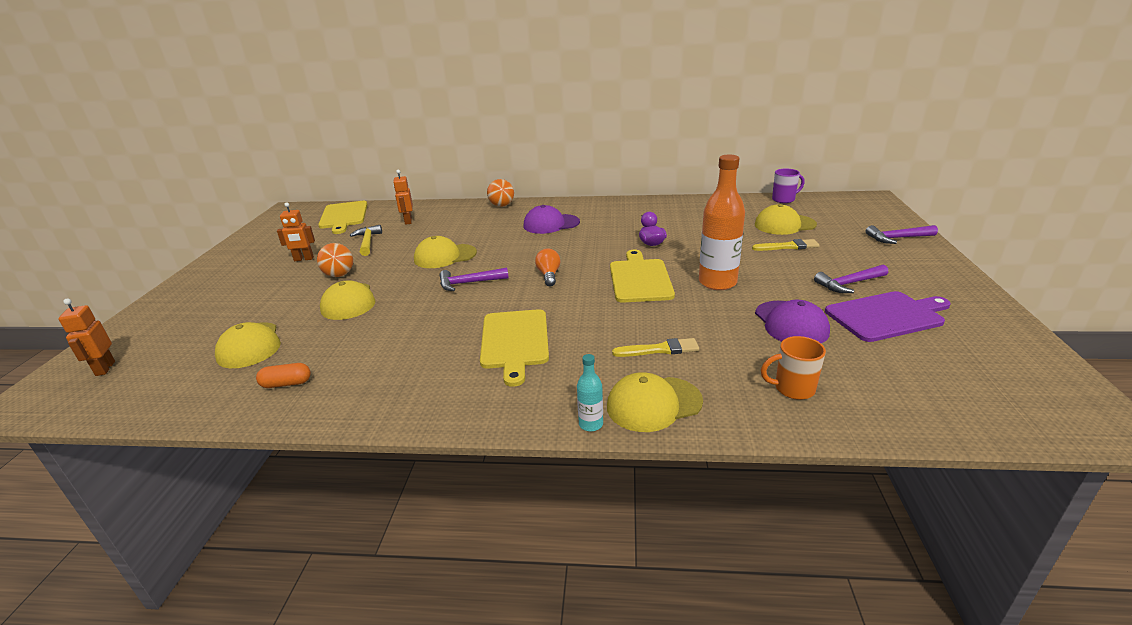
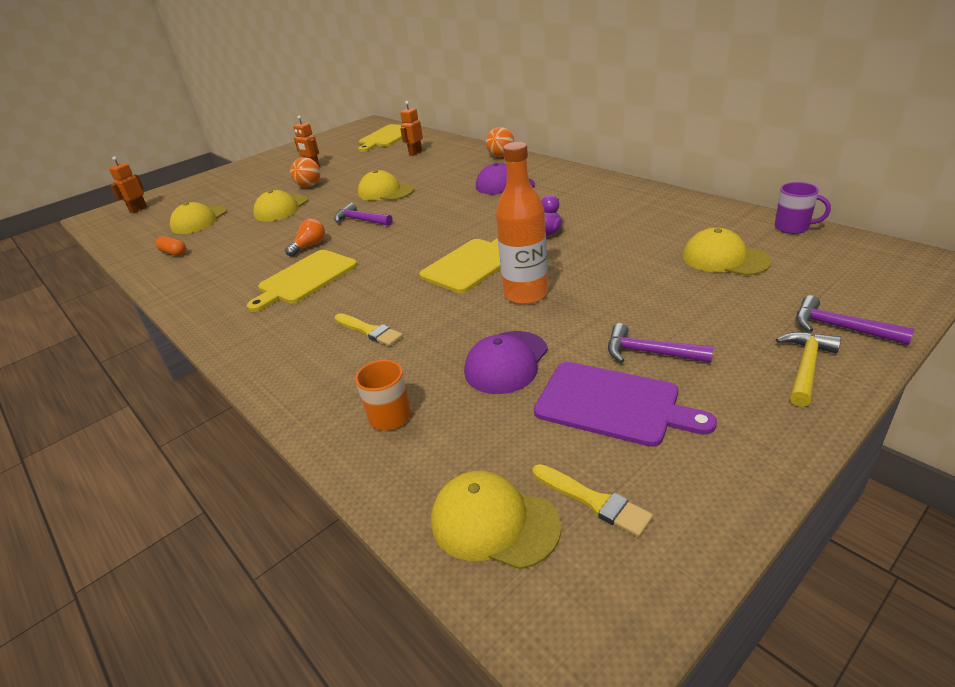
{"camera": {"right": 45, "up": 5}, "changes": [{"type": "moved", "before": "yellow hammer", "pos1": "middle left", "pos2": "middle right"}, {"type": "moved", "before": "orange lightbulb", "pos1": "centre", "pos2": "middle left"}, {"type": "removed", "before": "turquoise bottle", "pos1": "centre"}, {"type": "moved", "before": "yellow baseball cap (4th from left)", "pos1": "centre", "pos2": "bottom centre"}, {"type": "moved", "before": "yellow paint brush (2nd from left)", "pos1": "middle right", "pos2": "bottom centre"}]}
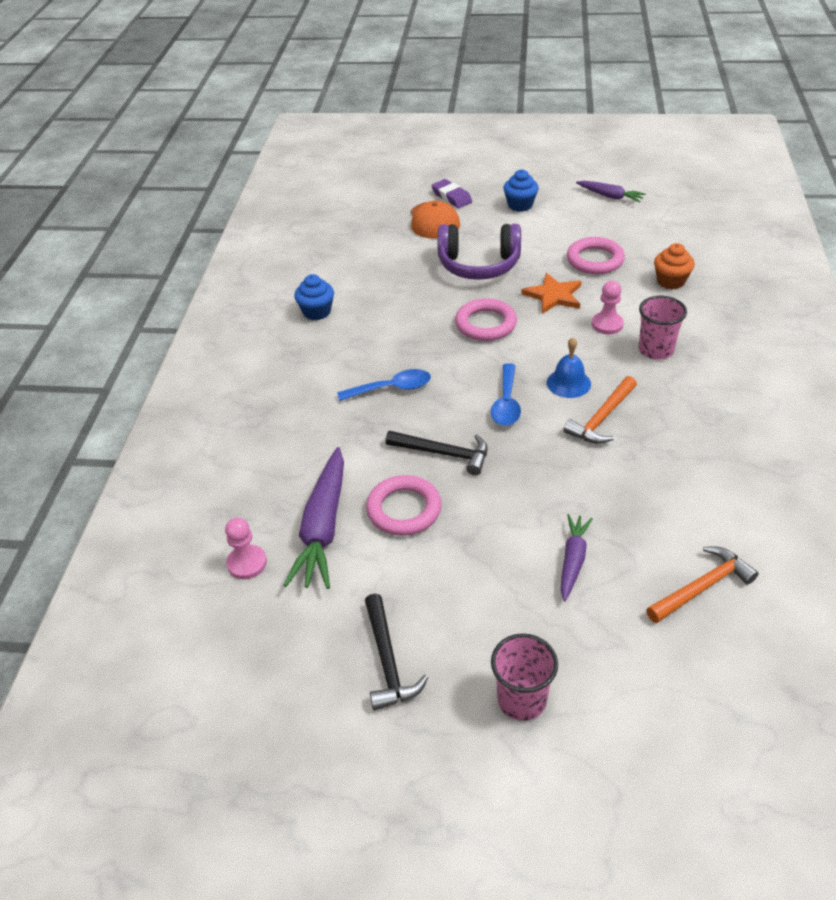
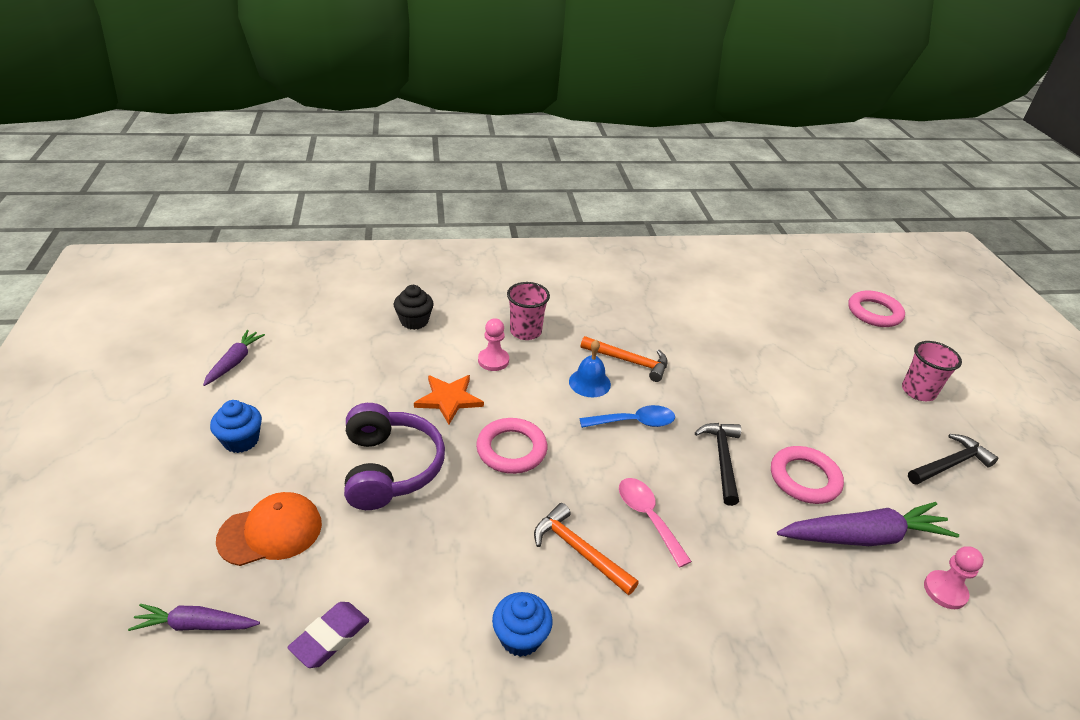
{"camera": {"right": -110, "up": -5}, "changes": [{"type": "recoloured", "before": "blue spoon (1st from left)", "after": "rose-pink spoon", "pos1": "centre", "pos2": "bottom centre"}, {"type": "moved", "before": "purple eraser", "pos1": "top centre", "pos2": "bottom left"}, {"type": "moved", "before": "purple carrot (2nd from left in the first image)", "after": "purple carrot (1st from left)", "pos1": "middle right", "pos2": "bottom left"}, {"type": "moved", "before": "rose-pink hoop (3rd from left)", "pos1": "top right", "pos2": "middle right"}, {"type": "moved", "before": "orange hammer (2nd from left in the first image)", "after": "orange hammer (1st from left)", "pos1": "middle right", "pos2": "bottom centre"}, {"type": "recoloured", "before": "orange muffin", "after": "jet-black muffin", "pos1": "top right", "pos2": "centre"}]}
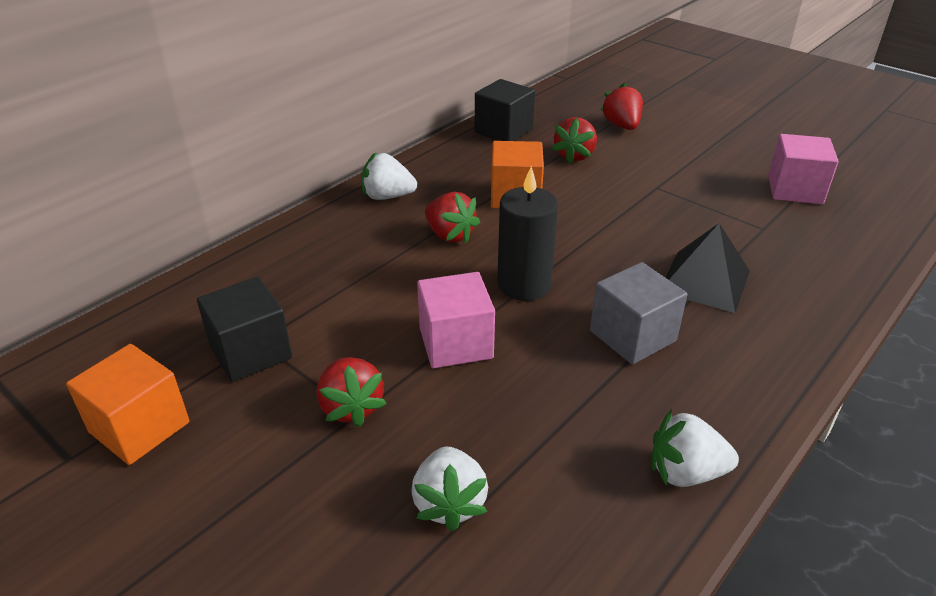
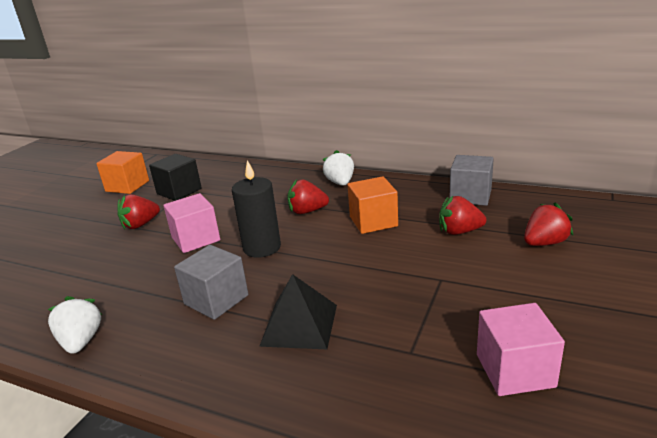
{"camera": {"right": 75, "up": -10}, "changes": [{"type": "removed", "before": "snow-white toy strawberry (2nd from left)", "pos1": "bottom centre"}, {"type": "turned", "before": "red toy strawberry (2nd from left)", "pos1": "centre", "pos2": "centre", "turn": 60}, {"type": "recoloured", "before": "jet-black solid cube (2nd from left)", "after": "grey solid cube (2nd from left)", "pos1": "top centre", "pos2": "middle right"}]}
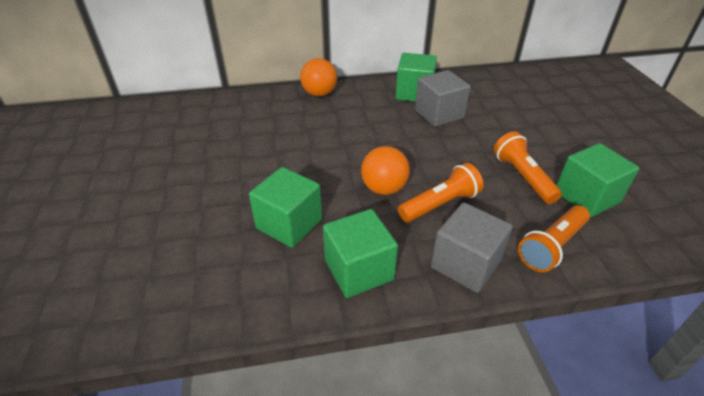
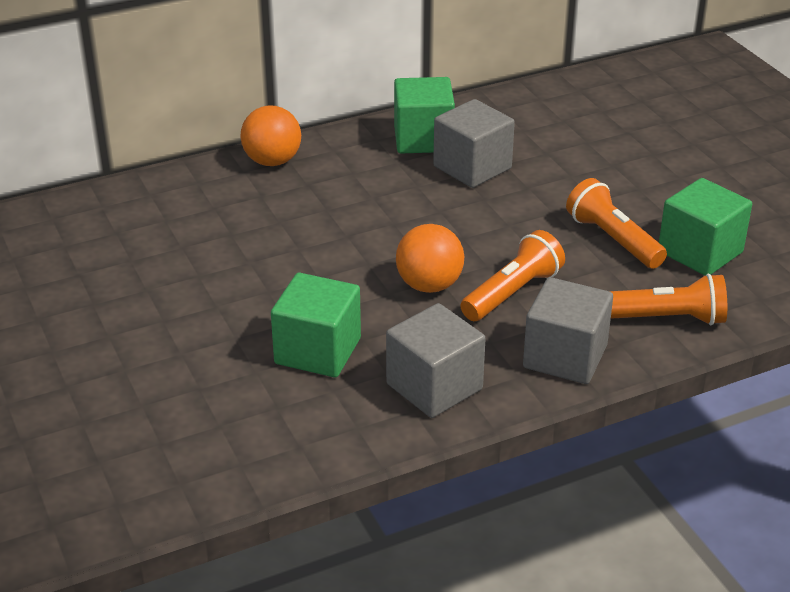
{"camera": {"right": -15, "up": -5}, "changes": [{"type": "recoloured", "before": "leaf-green solid cube (2nd from left)", "after": "grey solid cube (1st from left)", "pos1": "centre", "pos2": "centre"}, {"type": "turned", "before": "orange flashlight (3rd from left)", "pos1": "middle right", "pos2": "middle right", "turn": -120}]}
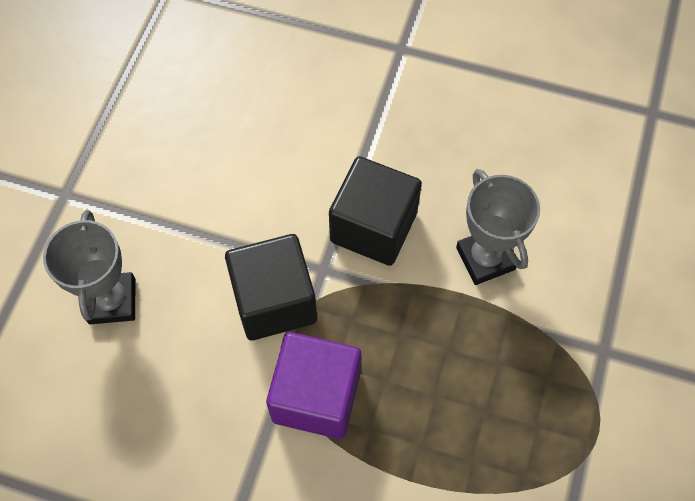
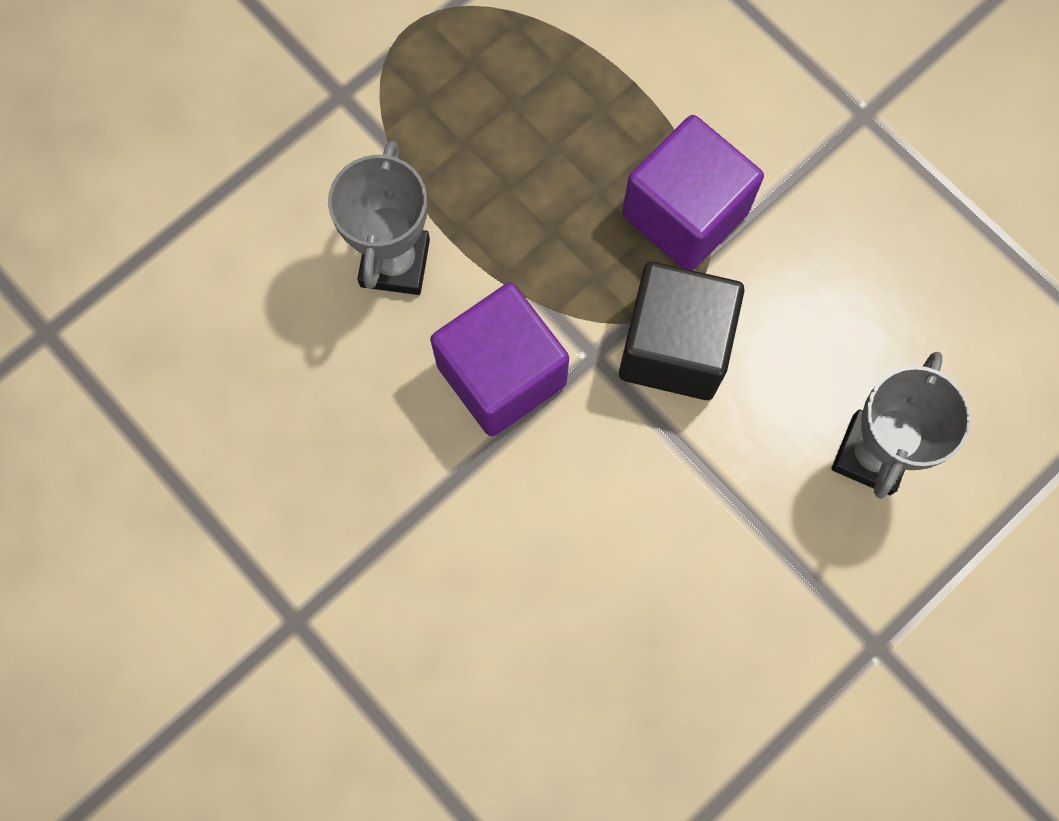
{"camera": {"right": -150, "up": 10}, "changes": [{"type": "recoloured", "before": "jet-black solid cube (2nd from left)", "after": "purple solid cube (1st from left)", "pos1": "centre", "pos2": "centre"}]}
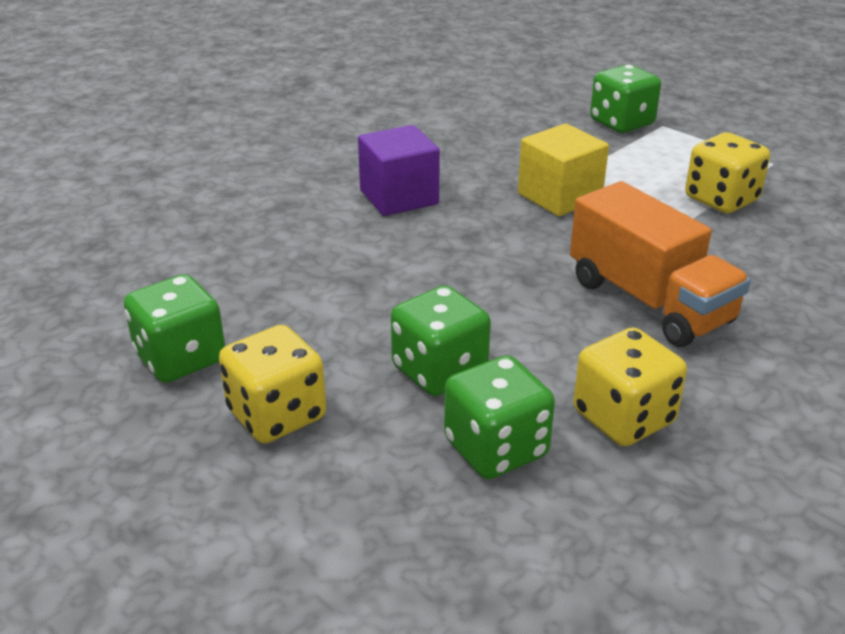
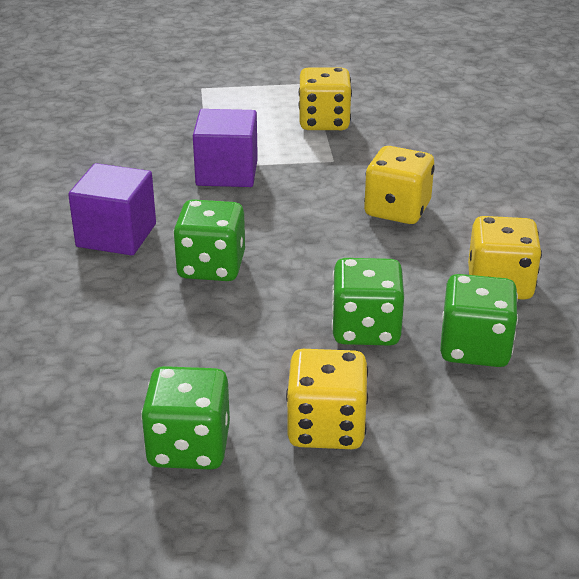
{"camera": {"right": -50, "up": 0}, "changes": [{"type": "recoloured", "before": "yellow solid cube", "after": "purple solid cube (2nd from left)", "pos1": "top centre", "pos2": "top centre"}, {"type": "replaced", "before": "orange lorry", "after": "yellow game die (3rd from left)", "pos1": "middle right", "pos2": "top right"}, {"type": "moved", "before": "leaf-green game die (4th from left in the first image)", "after": "leaf-green game die (2nd from left)", "pos1": "top right", "pos2": "centre"}]}
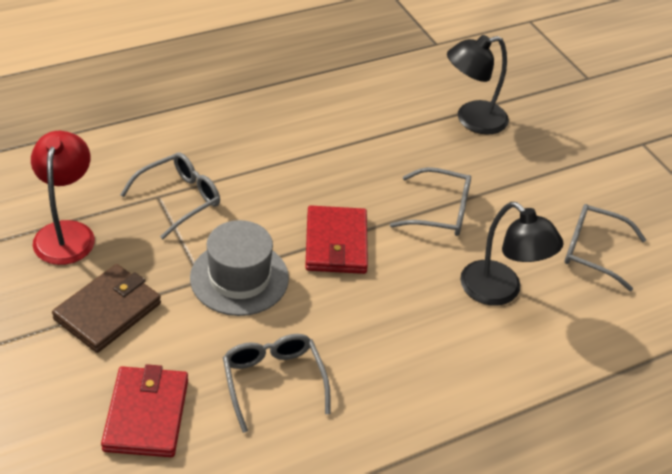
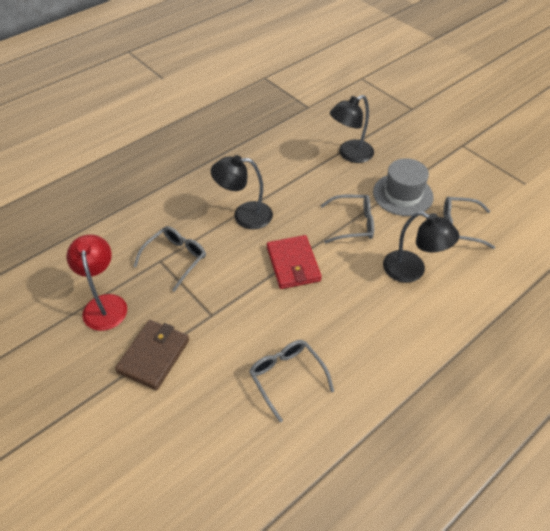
{"camera": {"right": -10, "up": 5}, "changes": [{"type": "removed", "before": "red billfold (1st from left)", "pos1": "bottom left"}, {"type": "moved", "before": "grey hat", "pos1": "centre", "pos2": "middle right"}, {"type": "added", "after": "jet-black lamp (1st from left)", "pos2": "centre"}]}
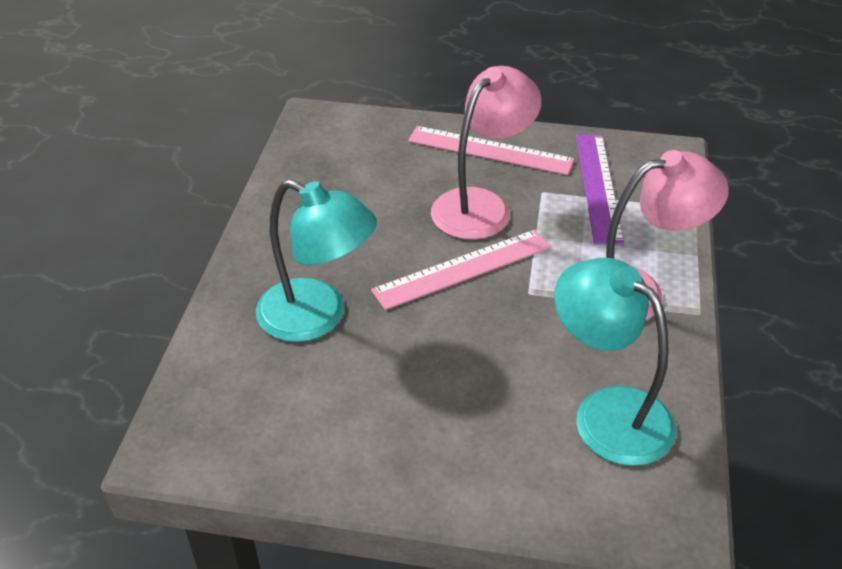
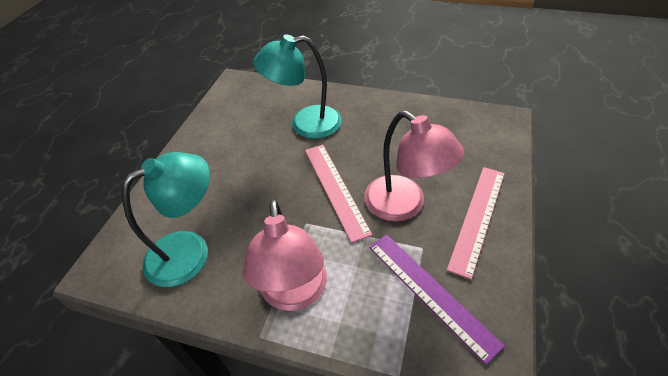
{"camera": {"right": 100, "up": 5}, "changes": [{"type": "turned", "before": "turquoise lamp (1st from left in the first image)", "pos1": "centre", "pos2": "top centre", "turn": 45}, {"type": "turned", "before": "purple ruler", "pos1": "middle right", "pos2": "bottom centre", "turn": 45}]}
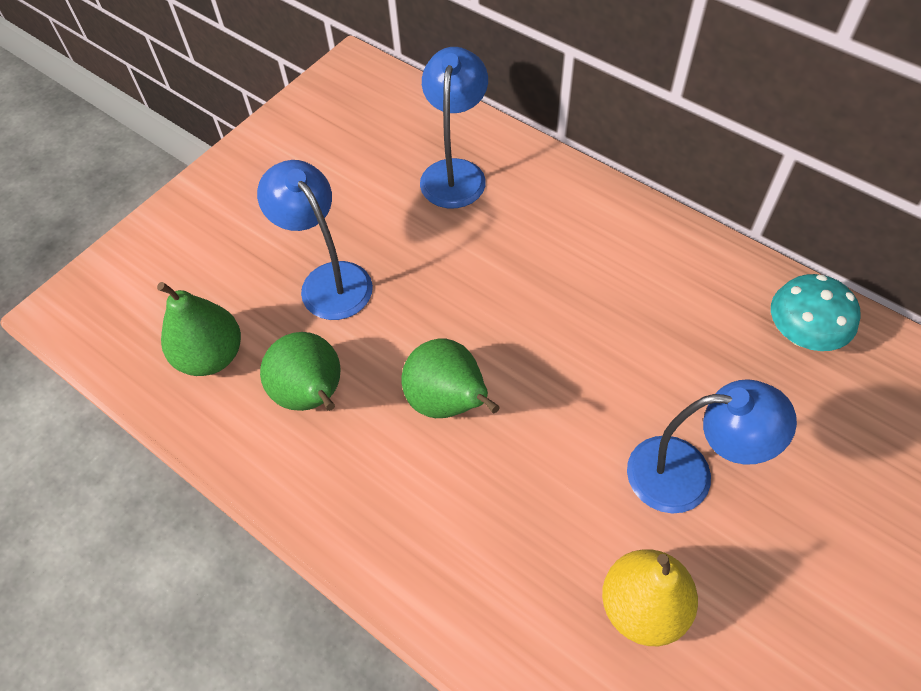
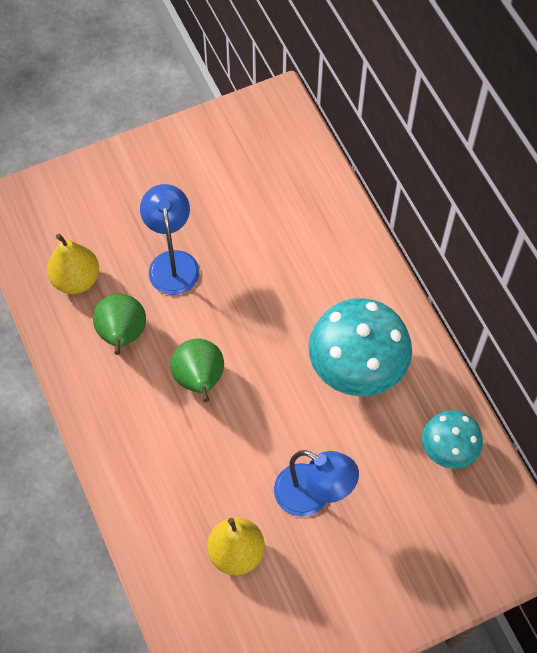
{"camera": {"right": 25, "up": 5}, "changes": [{"type": "recoloured", "before": "leaf-green toy pear (1st from left)", "after": "yellow toy pear (1st from left)", "pos1": "middle left", "pos2": "middle left"}, {"type": "removed", "before": "blue lamp (2nd from left)", "pos1": "top centre"}, {"type": "added", "after": "turquoise mushroom (1st from left)", "pos2": "middle right"}]}
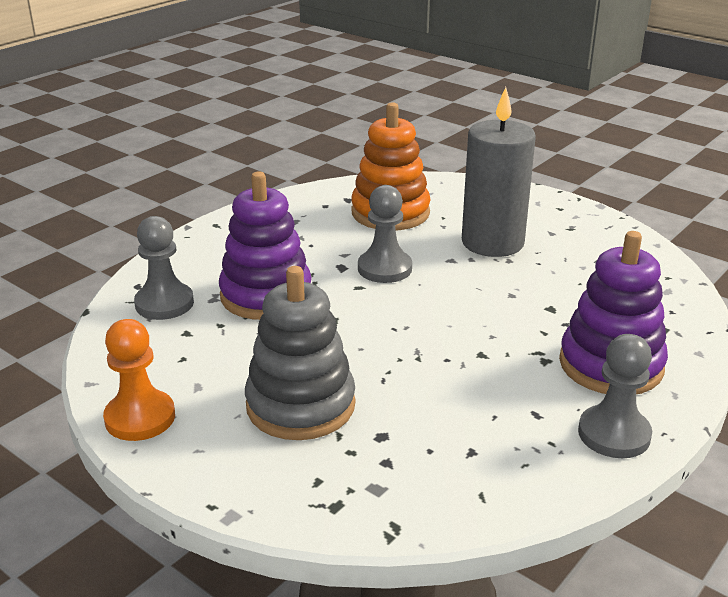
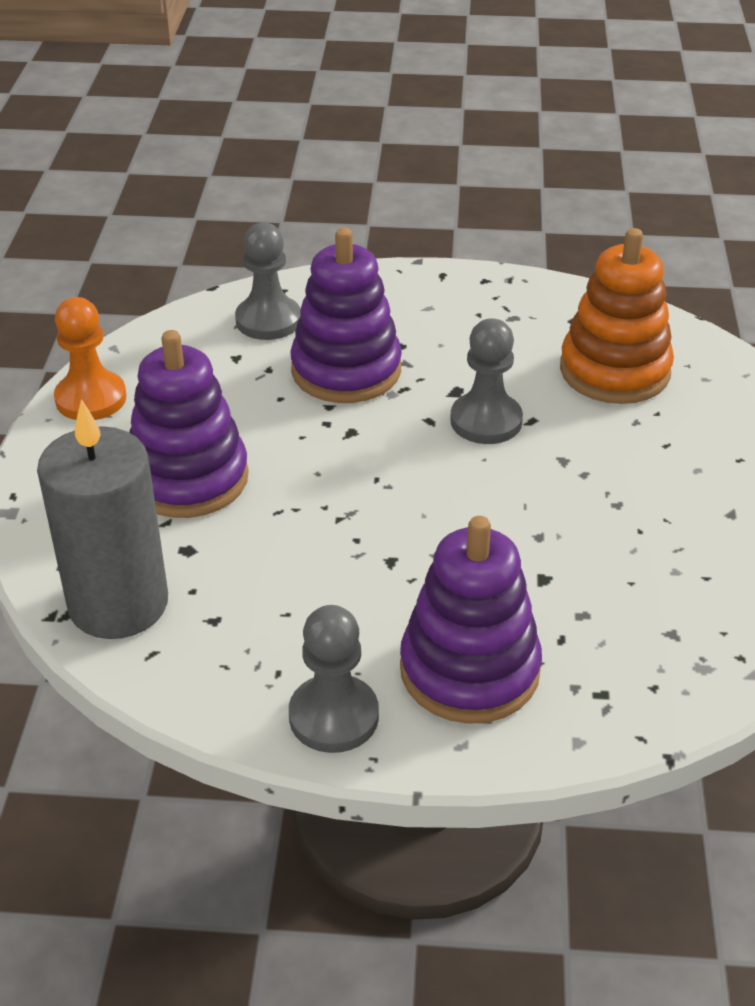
{"camera": {"right": 55, "up": 10}, "changes": [{"type": "recoloured", "before": "grey stacking toy", "after": "purple stacking toy (1st from left)", "pos1": "centre", "pos2": "middle left"}, {"type": "moved", "before": "grey wax candle", "pos1": "top right", "pos2": "middle left"}]}
